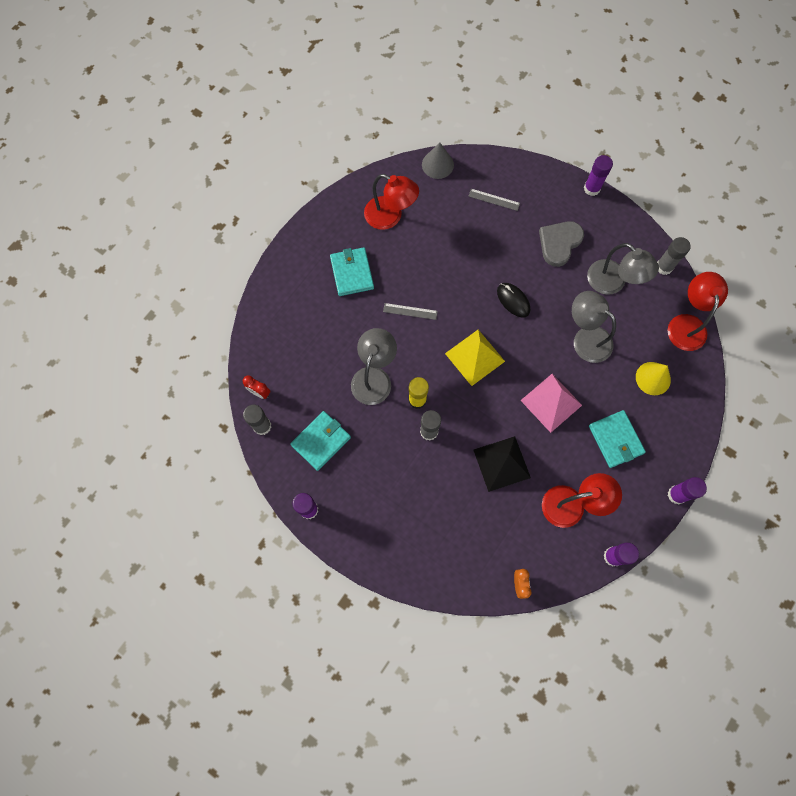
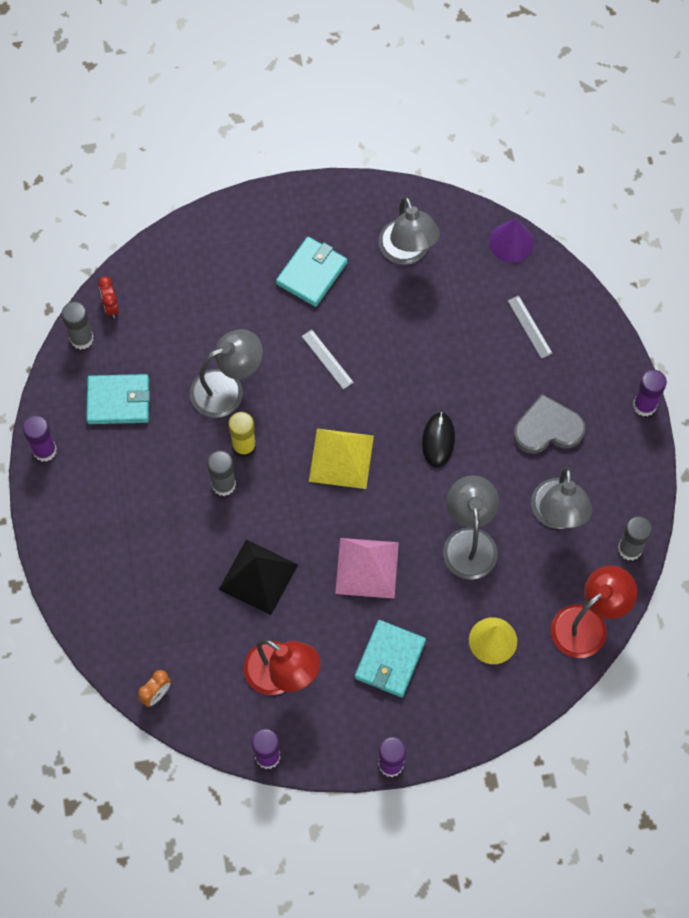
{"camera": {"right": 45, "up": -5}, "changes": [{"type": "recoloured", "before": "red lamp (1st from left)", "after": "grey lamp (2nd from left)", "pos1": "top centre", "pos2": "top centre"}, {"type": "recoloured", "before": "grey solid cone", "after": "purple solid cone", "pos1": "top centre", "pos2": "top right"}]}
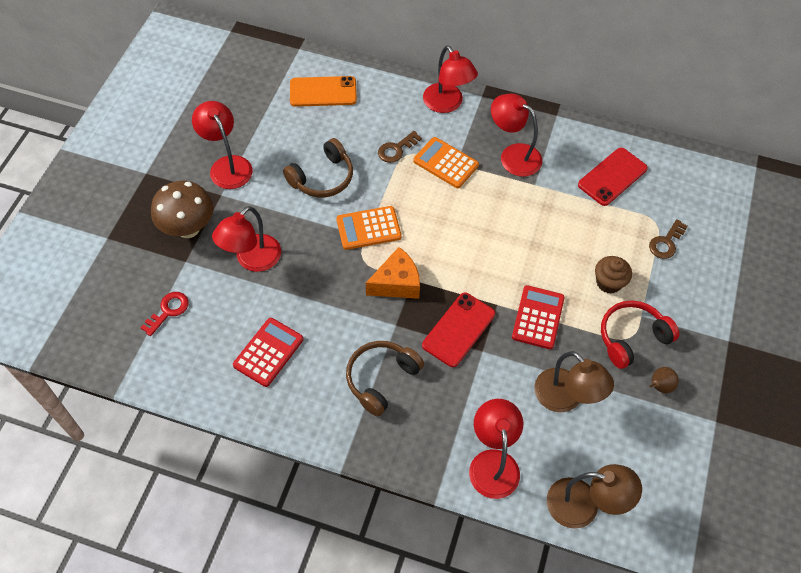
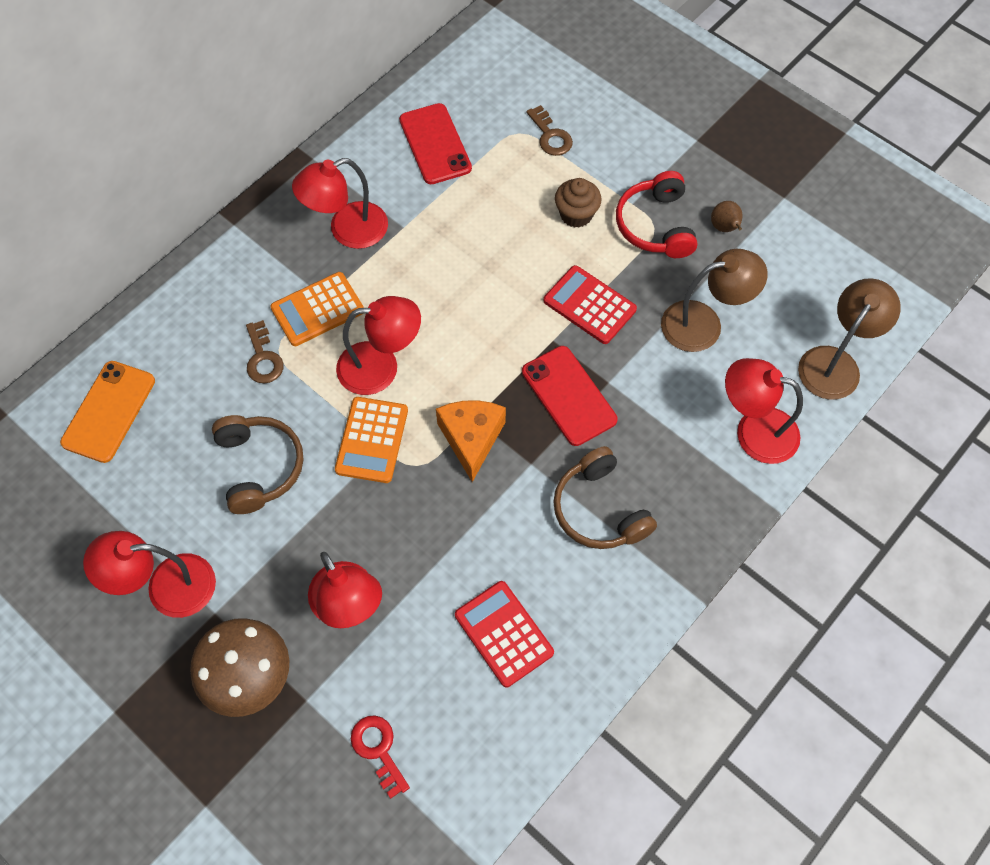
{"camera": {"right": -65, "up": 5}, "changes": [{"type": "moved", "before": "red lamp (3rd from left in the first image)", "after": "red lamp (4th from left)", "pos1": "top centre", "pos2": "centre"}]}
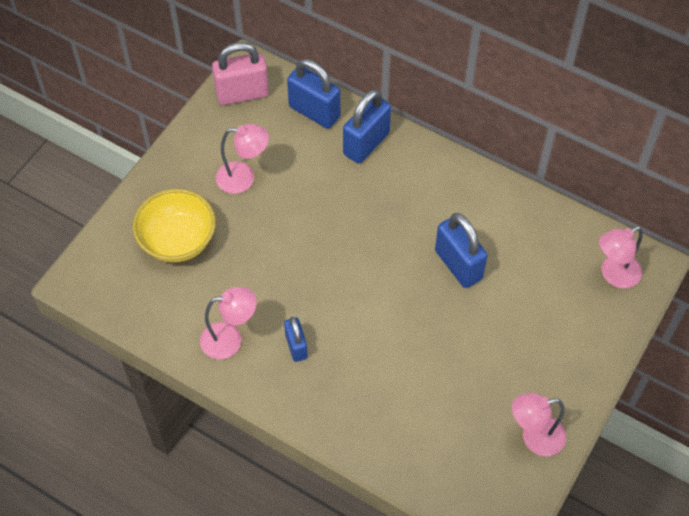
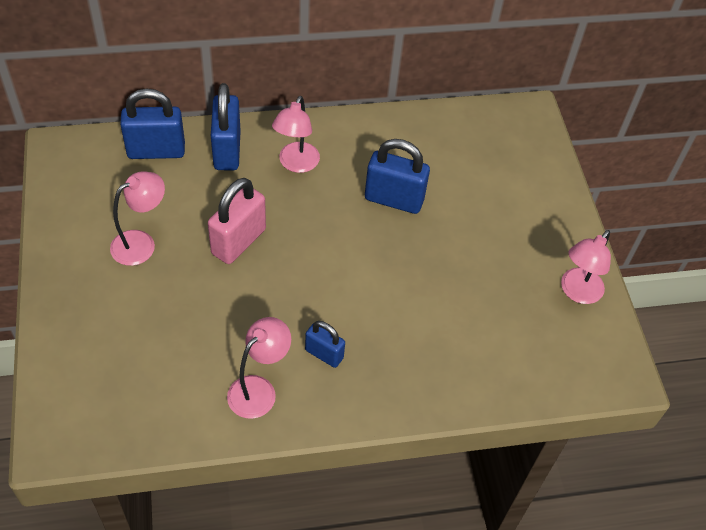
{"camera": {"right": -45, "up": -5}, "changes": [{"type": "removed", "before": "yellow serving bowl", "pos1": "middle left"}, {"type": "moved", "before": "rose-pink lock", "pos1": "top centre", "pos2": "centre"}, {"type": "moved", "before": "rose-pink lamp (4th from left in the first image)", "after": "rose-pink lamp (3rd from left)", "pos1": "middle right", "pos2": "top centre"}]}
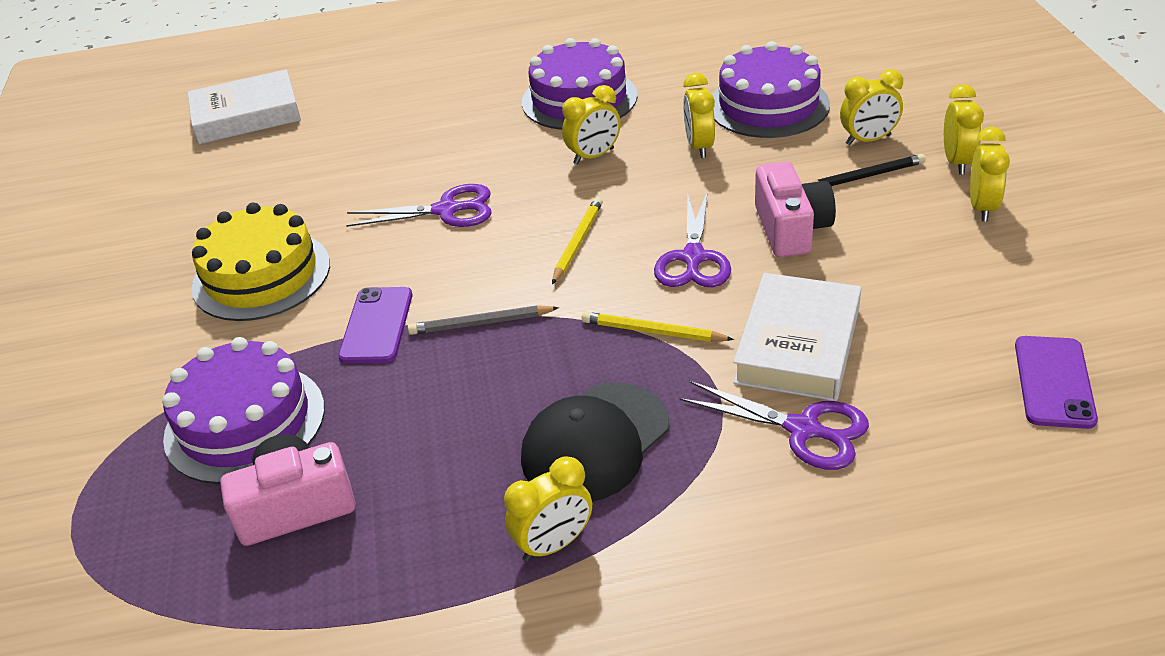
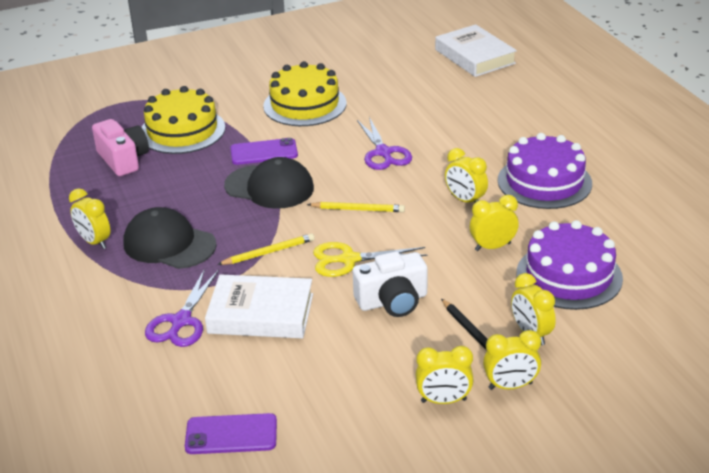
{"camera": {"right": 75, "up": -5}, "changes": [{"type": "recoloured", "before": "purple layer cake (1st from left)", "after": "yellow layer cake (1st from left)", "pos1": "middle left", "pos2": "top left"}, {"type": "replaced", "before": "grey lead pencil", "after": "jet-black baseball cap (2nd from left)", "pos1": "centre", "pos2": "centre"}, {"type": "turned", "before": "yellow lead pencil (2nd from left in the first image)", "pos1": "centre", "pos2": "centre", "turn": 60}, {"type": "recoloured", "before": "purple pair of scissors (2nd from left)", "after": "yellow pair of scissors", "pos1": "centre", "pos2": "centre"}, {"type": "recoloured", "before": "rose-pink photo camera (2nd from left)", "after": "snow-white photo camera", "pos1": "top right", "pos2": "centre"}]}
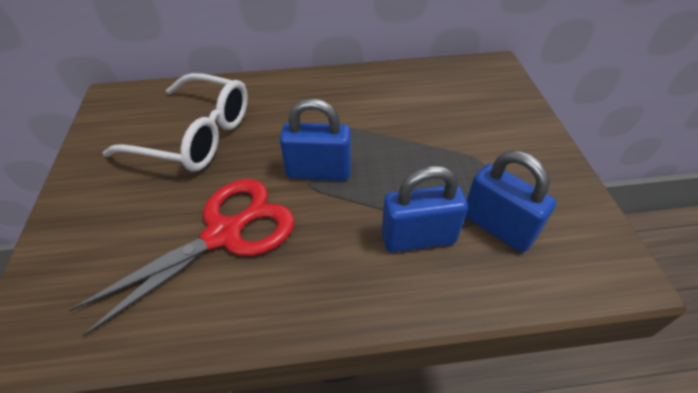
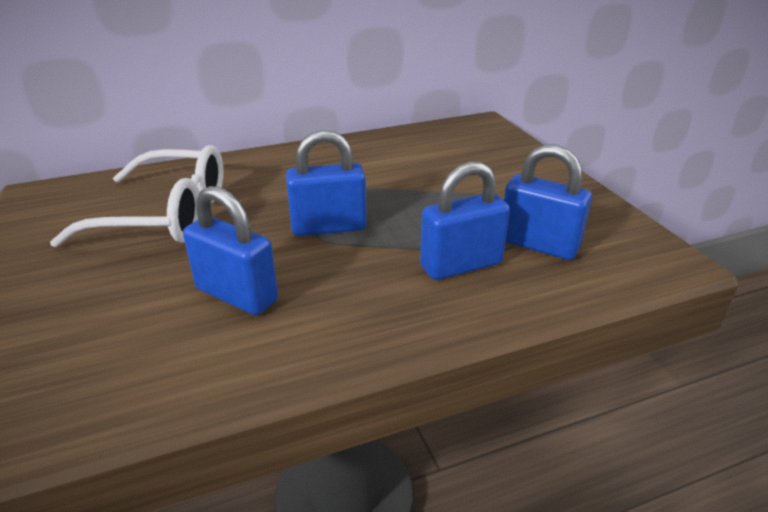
{"camera": {"right": -15, "up": -15}, "changes": [{"type": "replaced", "before": "red pair of scissors", "after": "blue lock (1st from left)", "pos1": "middle left", "pos2": "middle left"}]}
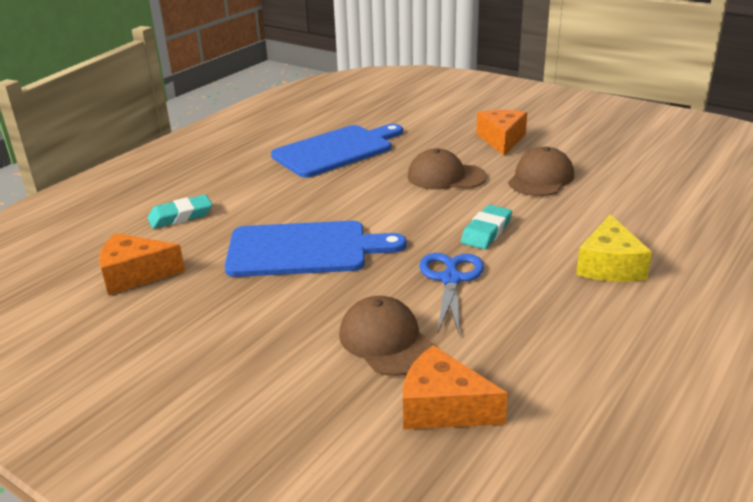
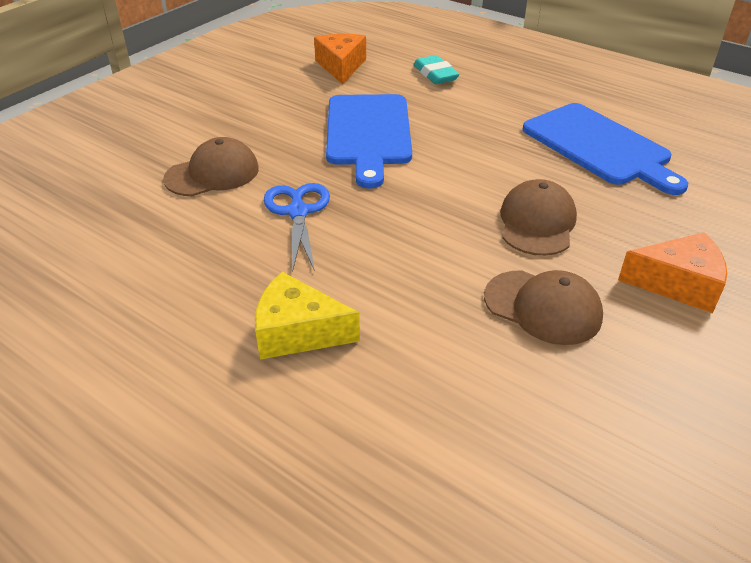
{"camera": {"right": 90, "up": 10}, "changes": [{"type": "removed", "before": "orange cheese (2nd from left)", "pos1": "bottom centre"}, {"type": "turned", "before": "blue pair of scissors", "pos1": "centre", "pos2": "centre", "turn": -105}, {"type": "removed", "before": "turquoise eraser (2nd from left)", "pos1": "centre"}]}
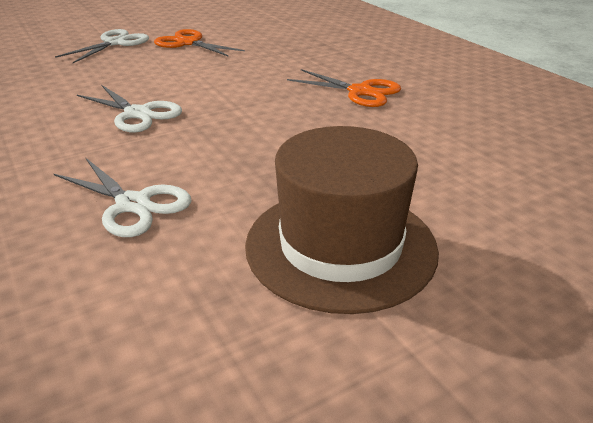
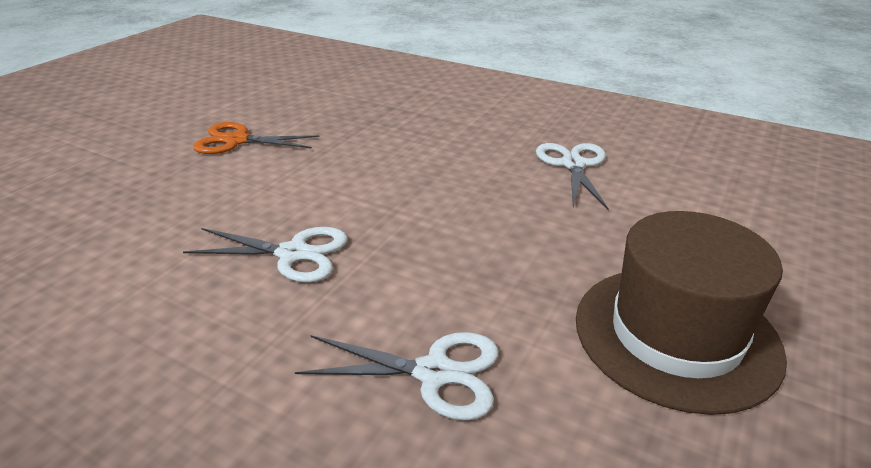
{"camera": {"right": -30, "up": 0}, "changes": [{"type": "moved", "before": "snow-white pair of scissors (1st from left in the first image)", "after": "snow-white pair of scissors (3rd from left)", "pos1": "top left", "pos2": "centre"}, {"type": "removed", "before": "orange pair of scissors (2nd from left)", "pos1": "top centre"}]}
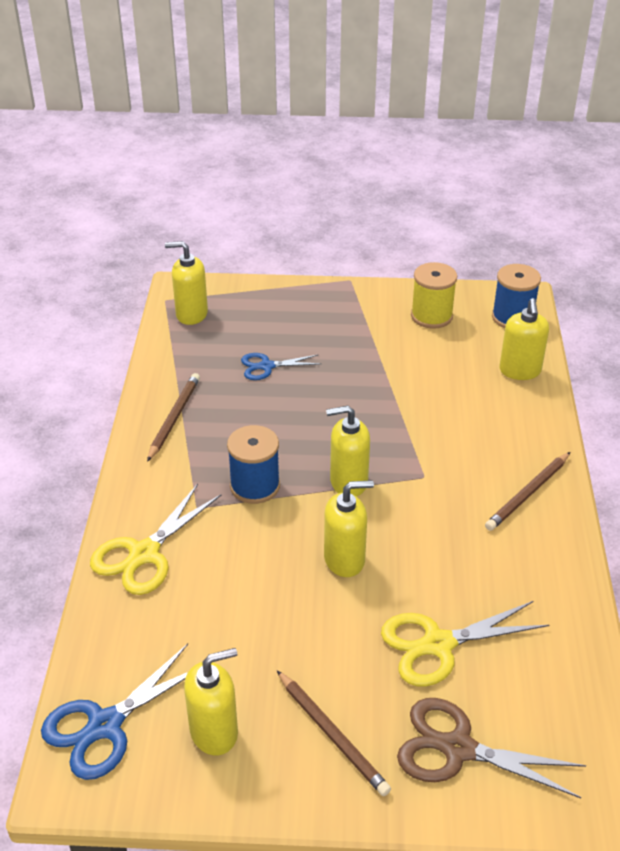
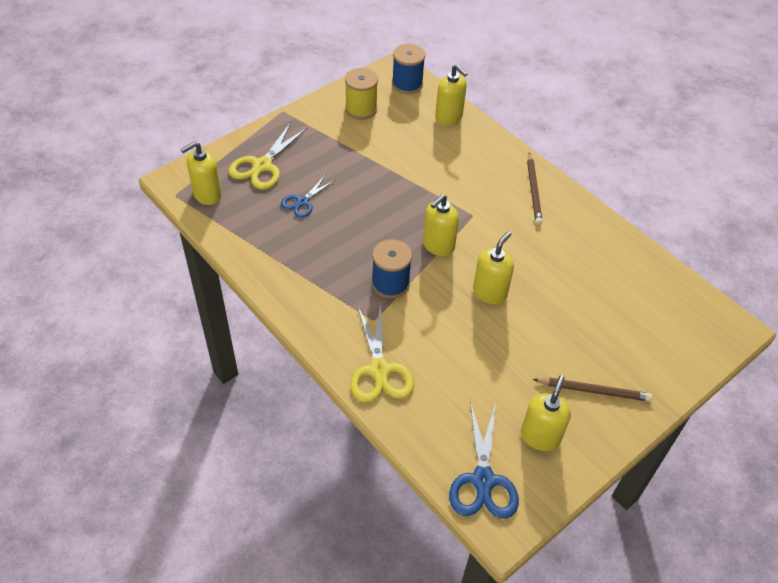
{"camera": {"right": -45, "up": 10}, "changes": [{"type": "removed", "before": "brown lead pencil (1st from left)", "pos1": "middle left"}, {"type": "moved", "before": "yellow pair of scissors (2nd from left in the first image)", "after": "yellow pair of scissors (1st from left)", "pos1": "bottom right", "pos2": "top centre"}, {"type": "removed", "before": "brown pair of scissors", "pos1": "bottom right"}]}
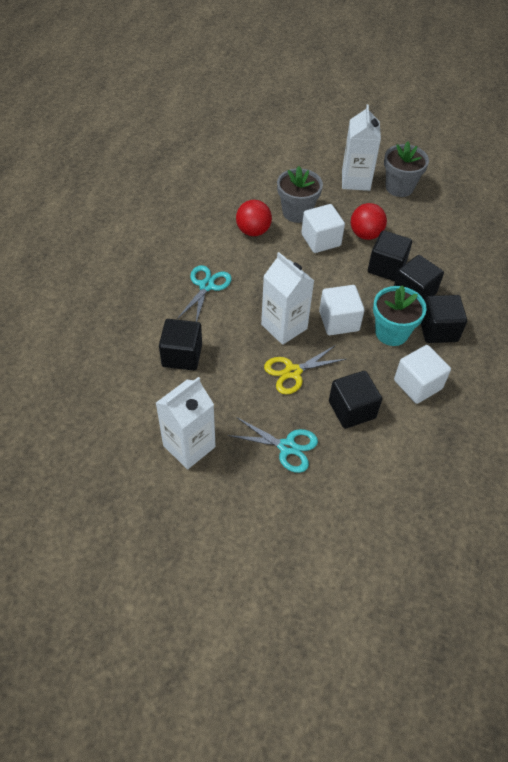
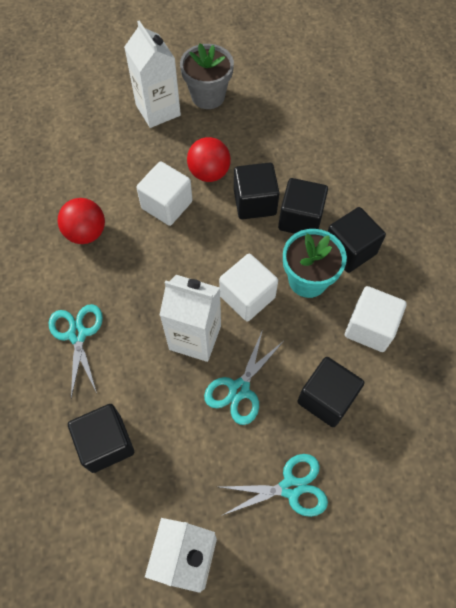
{"camera": {"right": -30, "up": 10}, "changes": [{"type": "recoloured", "before": "yellow pair of scissors", "after": "turquoise pair of scissors (2nd from left)", "pos1": "centre", "pos2": "centre"}, {"type": "removed", "before": "grey potted plant (1st from left)", "pos1": "top centre"}]}
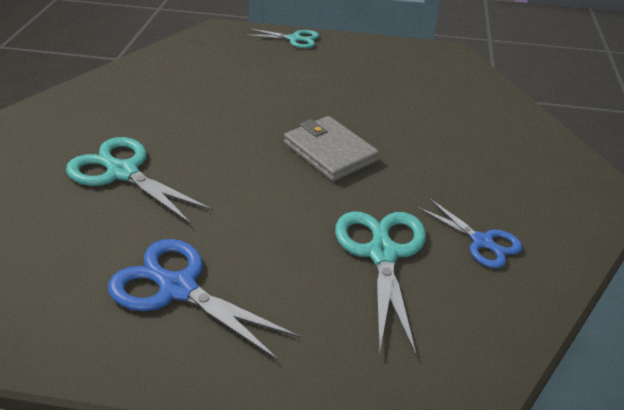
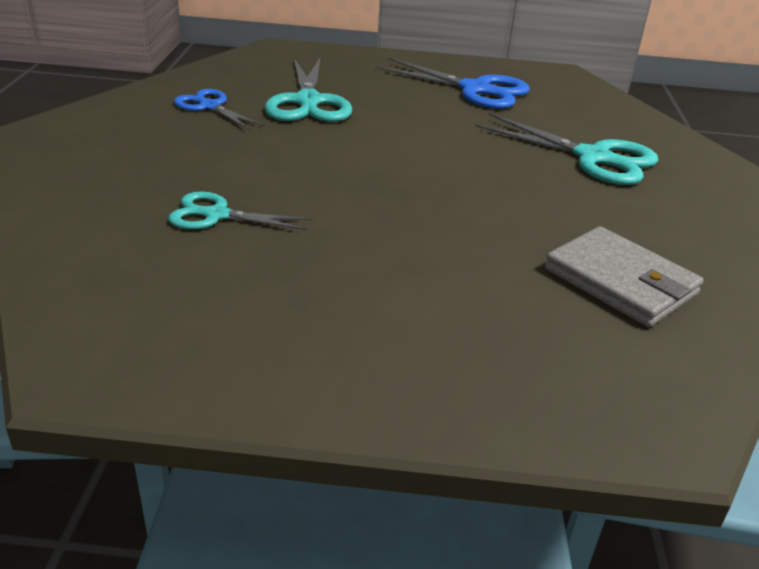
{"camera": {"right": 175, "up": -5}, "changes": [{"type": "moved", "before": "turquoise pair of scissors (2nd from left in the first image)", "after": "turquoise pair of scissors (1st from left)", "pos1": "top centre", "pos2": "middle left"}, {"type": "moved", "before": "grey billfold", "pos1": "centre", "pos2": "middle right"}]}
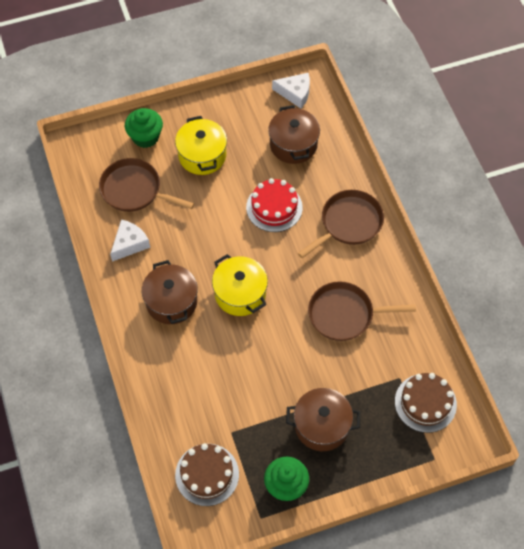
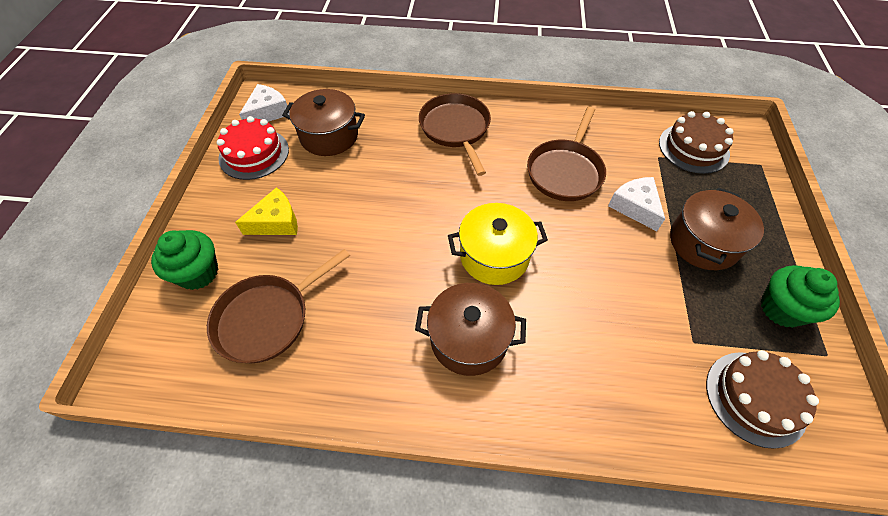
{"camera": {"right": -65, "up": -5}, "changes": [{"type": "moved", "before": "snow-white cheese (1st from left in the first image)", "after": "snow-white cheese (2nd from left)", "pos1": "middle left", "pos2": "middle right"}, {"type": "replaced", "before": "yellow cooking pot (1st from left)", "after": "yellow cheese", "pos1": "top centre", "pos2": "middle left"}, {"type": "moved", "before": "red layer cake", "pos1": "centre", "pos2": "top left"}]}
